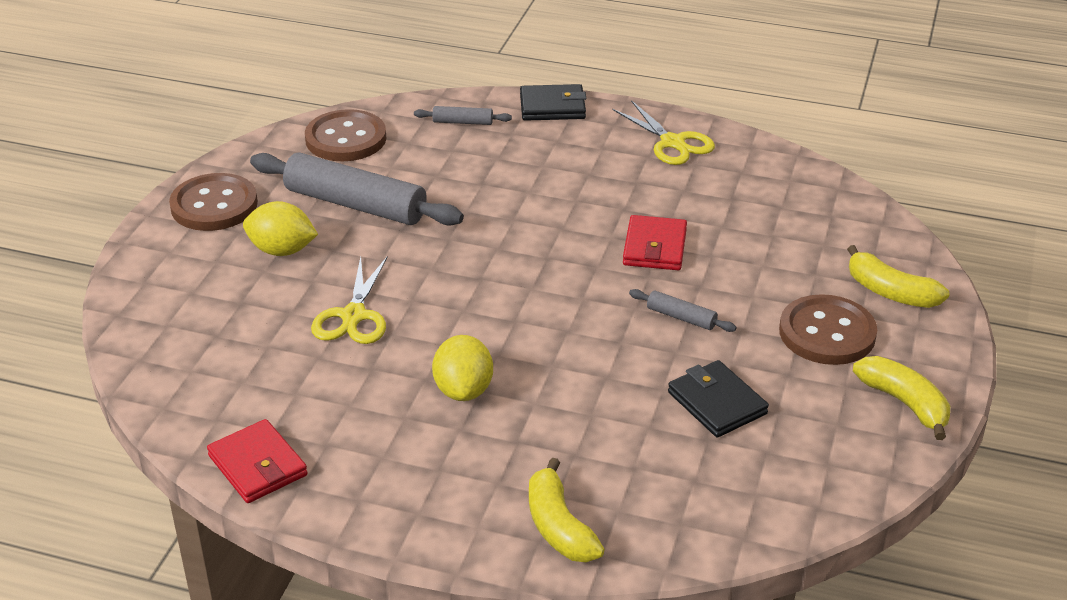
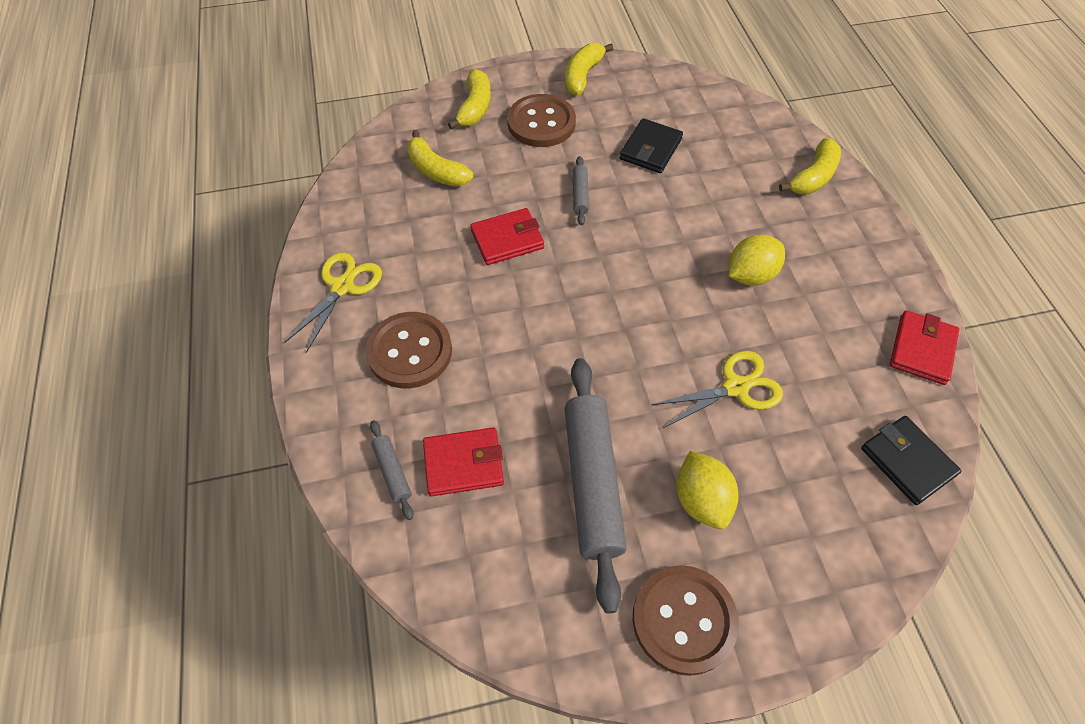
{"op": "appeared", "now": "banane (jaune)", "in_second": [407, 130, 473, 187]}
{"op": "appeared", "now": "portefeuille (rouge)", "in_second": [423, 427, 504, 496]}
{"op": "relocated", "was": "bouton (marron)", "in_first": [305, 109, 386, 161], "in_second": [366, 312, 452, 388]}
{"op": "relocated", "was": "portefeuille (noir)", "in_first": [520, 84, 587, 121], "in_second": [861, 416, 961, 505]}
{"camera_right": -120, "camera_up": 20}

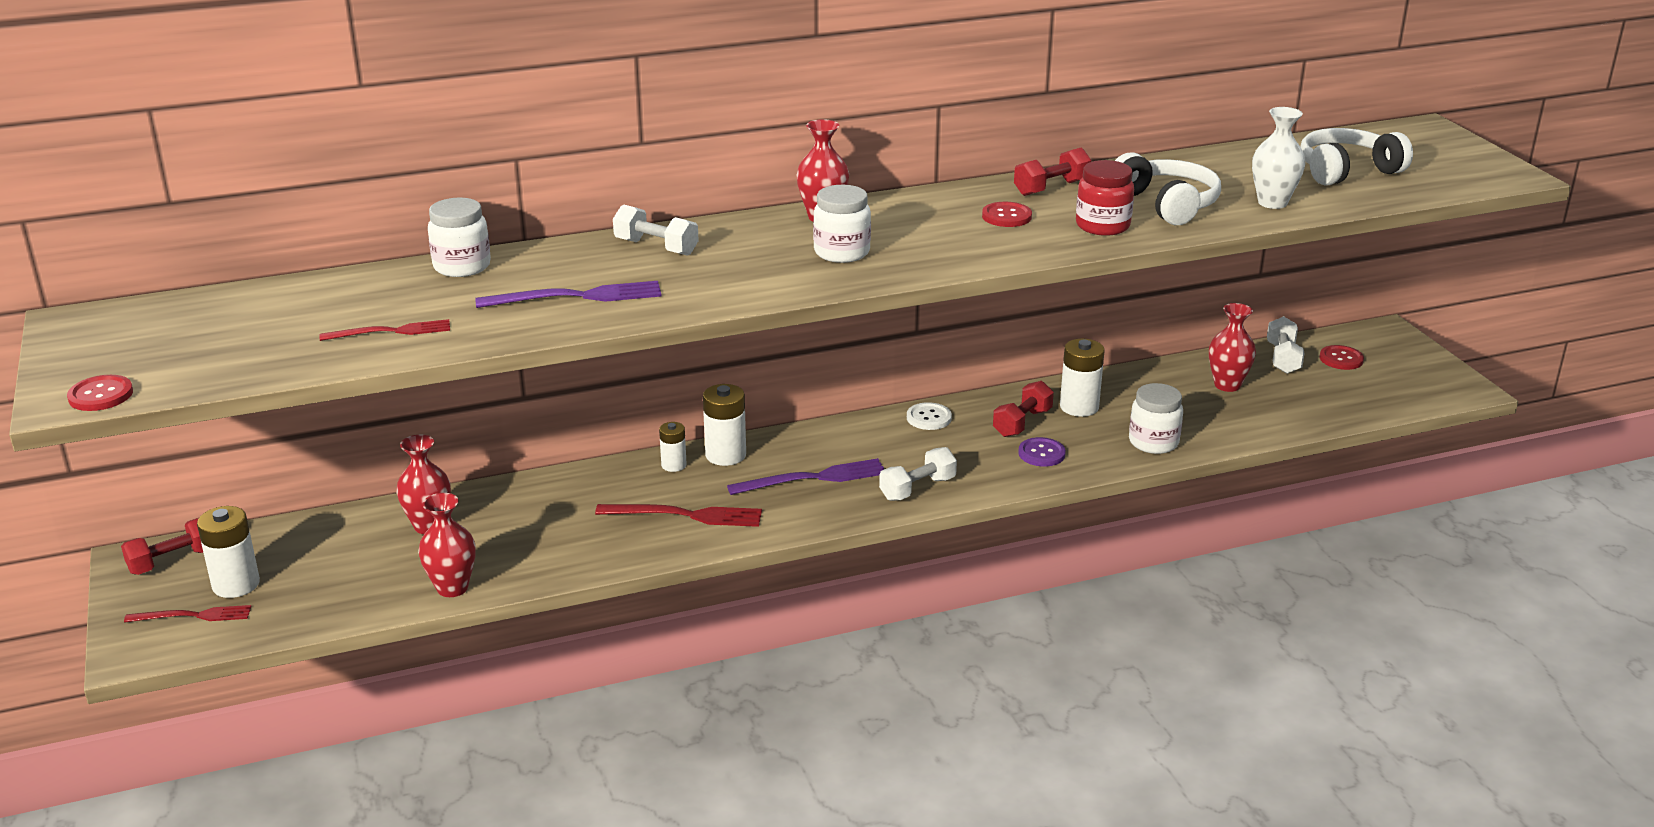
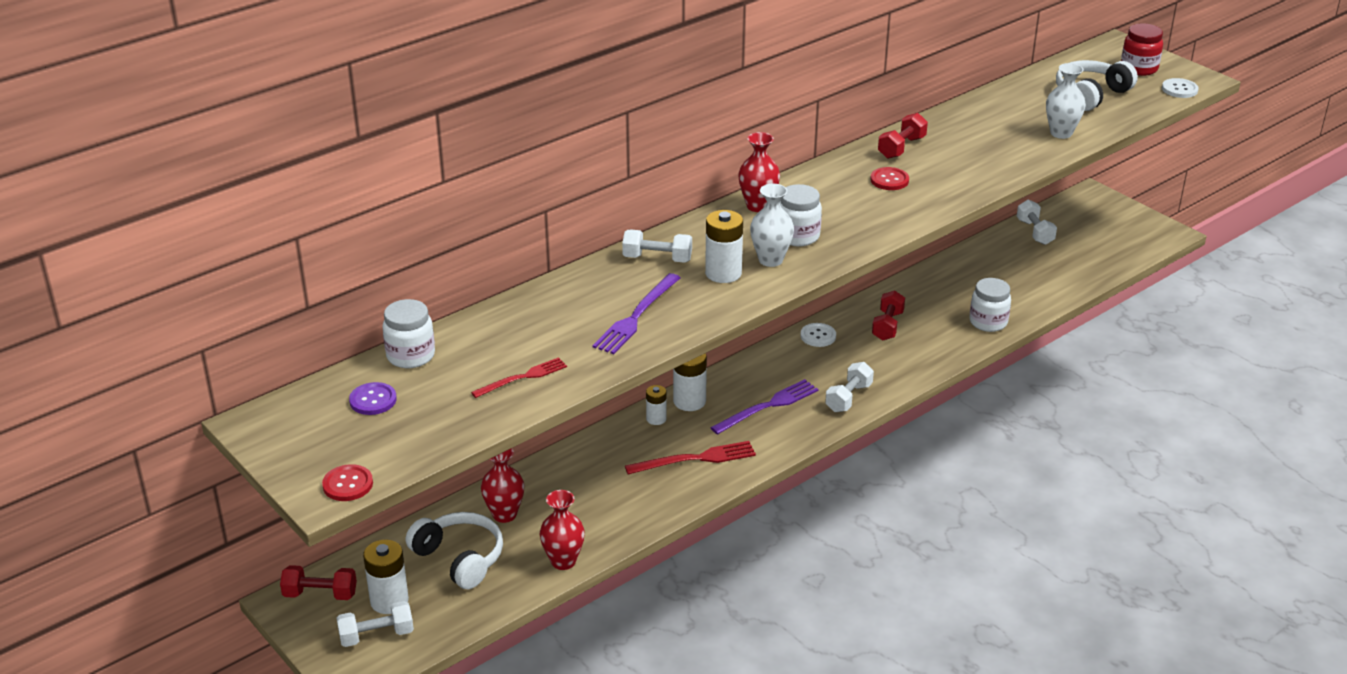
{"op": "missing", "was": "vase (rouge)", "in_first": [1209, 303, 1256, 392]}
{"op": "missing", "was": "bouton (rouge)", "in_first": [1320, 345, 1364, 370]}
{"op": "appeared", "now": "vase (blanc)", "in_second": [750, 184, 794, 267]}
{"op": "appeared", "now": "bouton (blanc)", "in_second": [1162, 78, 1199, 98]}
{"op": "relocated", "was": "bocal (blanc)", "in_first": [428, 198, 491, 277], "in_second": [382, 299, 435, 368]}
{"op": "relocated", "was": "bouton (violet)", "in_first": [1018, 437, 1066, 467], "in_second": [349, 382, 397, 415]}
{"op": "relocated", "was": "pile (blanc)", "in_first": [1060, 338, 1105, 417], "in_second": [705, 210, 743, 283]}
{"op": "relocated", "was": "bocal (rouge)", "in_first": [1076, 160, 1134, 236], "in_second": [1121, 23, 1163, 76]}
{"op": "relocated", "was": "casque audio (blanc)", "in_first": [1115, 152, 1221, 225], "in_second": [406, 512, 503, 589]}
{"op": "exchanged", "was": "fourchette (rouge)", "now": "haltère (blanc)", "in_first": [124, 605, 251, 623], "in_second": [336, 601, 414, 647]}
{"op": "spun", "was": "haltère (rouge)", "in_first": [121, 518, 203, 575], "in_second": [280, 565, 357, 600], "clockwise": 60}
{"op": "spun", "was": "fourchette (violet)", "in_first": [475, 281, 661, 308], "in_second": [592, 273, 680, 354], "clockwise": 150}
{"camera_right": -20, "camera_up": 5}

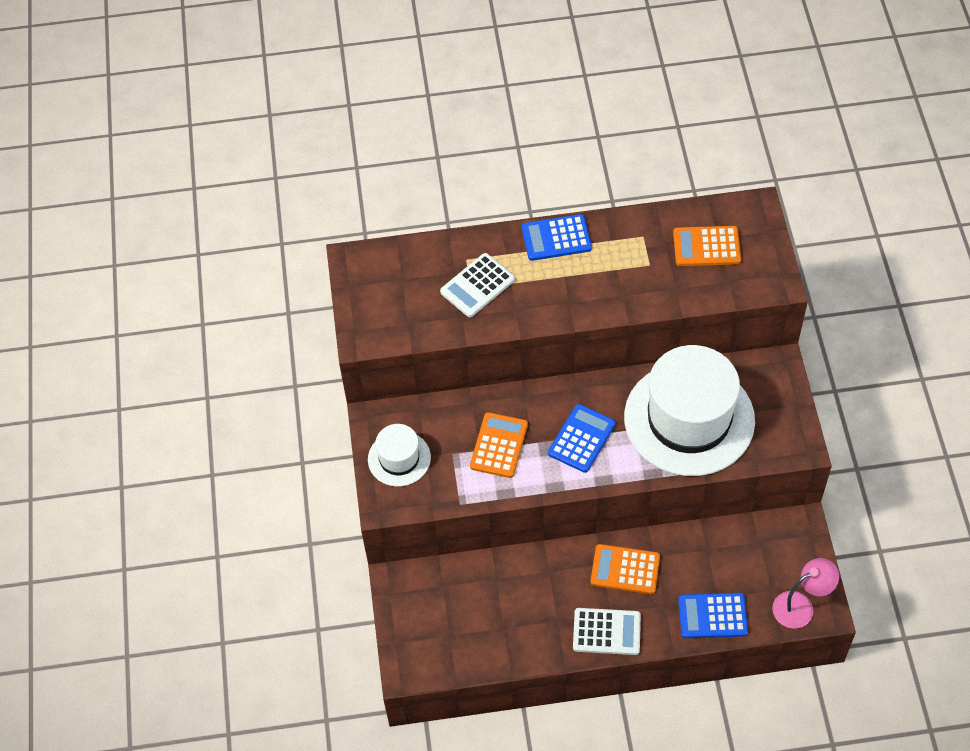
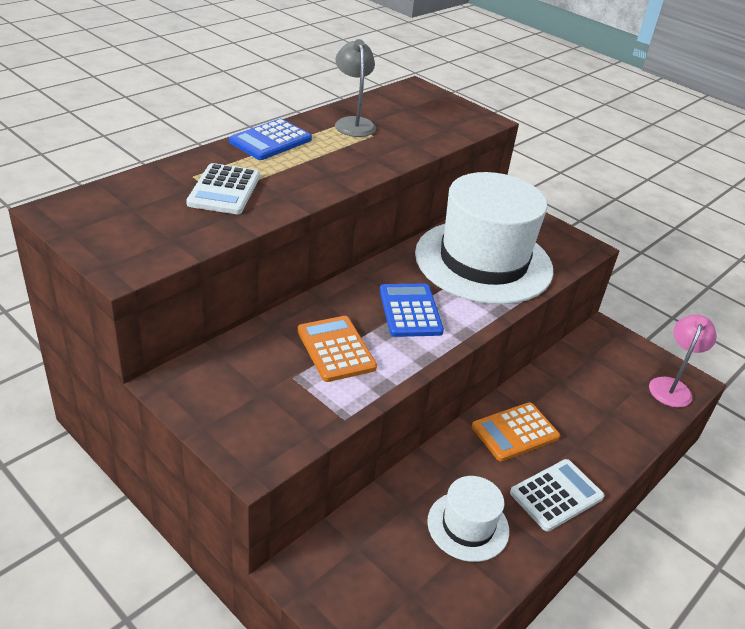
{"op": "missing", "was": "calculatrice (orange)", "in_first": [673, 226, 741, 266]}
{"op": "missing", "was": "calculatrice (bleu)", "in_first": [678, 593, 748, 638]}
{"op": "appeared", "now": "lampe (gris)", "in_second": [335, 39, 376, 137]}
{"op": "relocated", "was": "chapeau (blanc)", "in_first": [368, 424, 431, 487], "in_second": [427, 476, 509, 562]}
{"camera_right": -45, "camera_up": -20}

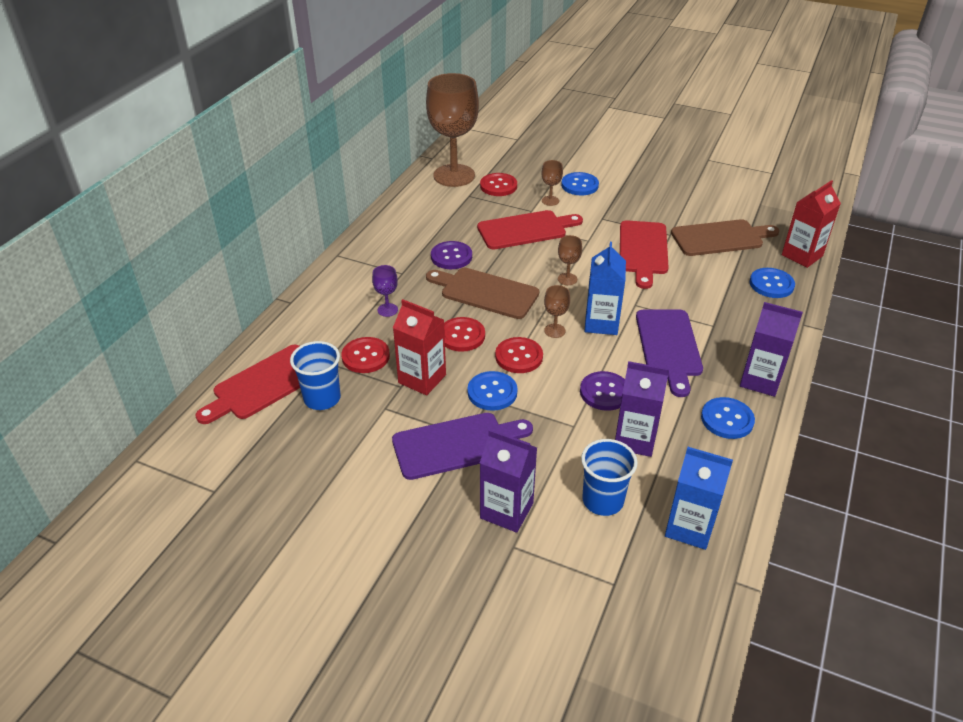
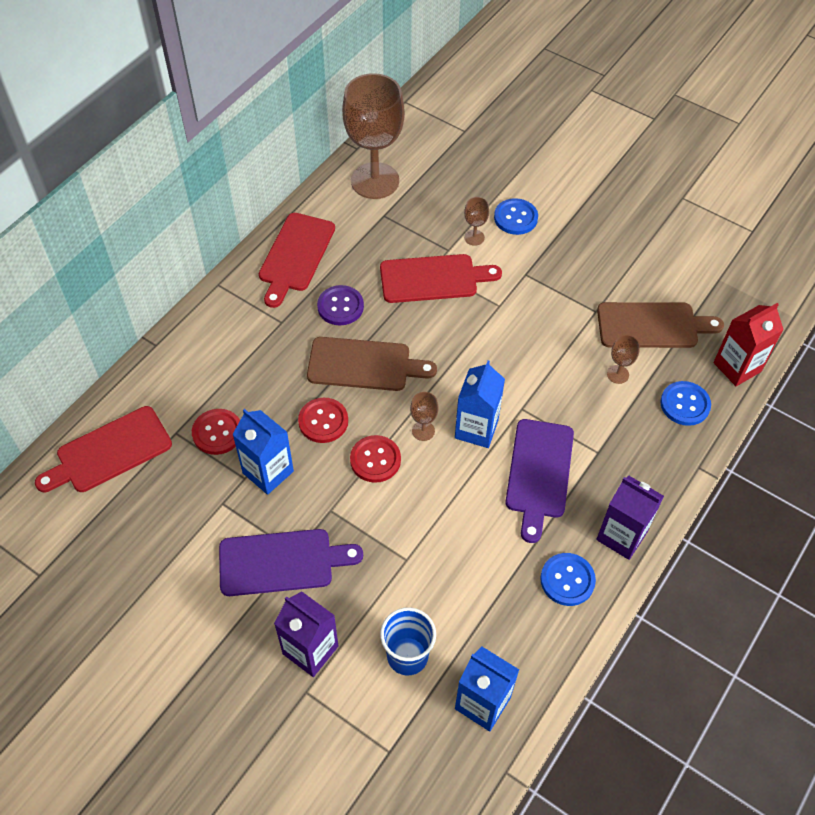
{"op": "missing", "was": "gobelet (bleu)", "in_first": [290, 341, 341, 410]}
{"op": "missing", "was": "verre à pied (violet)", "in_first": [372, 265, 398, 317]}
{"op": "missing", "was": "bouton (bleu)", "in_first": [467, 371, 517, 411]}
{"op": "missing", "was": "bouton (rouge)", "in_first": [480, 173, 517, 196]}
{"op": "missing", "was": "bouton (violet)", "in_first": [580, 371, 625, 411]}
{"op": "missing", "was": "brique de lait (violet)", "in_first": [615, 361, 669, 457]}
{"op": "relocated", "was": "verre à pied (marron)", "in_first": [558, 235, 582, 285], "in_second": [607, 335, 640, 384]}
{"op": "relocated", "was": "planche à découper (rouge)", "in_first": [620, 220, 669, 289], "in_second": [259, 213, 335, 308]}
{"op": "colour", "was": "brique de lait (rouge)", "now": "brique de lait (bleu)", "in_first": [393, 299, 446, 395], "in_second": [232, 409, 294, 495]}
{"op": "spun", "was": "planche à découper (marron)", "in_first": [426, 268, 539, 319], "in_second": [307, 337, 437, 391], "clockwise": 150}
{"camera_right": 10, "camera_up": 15}

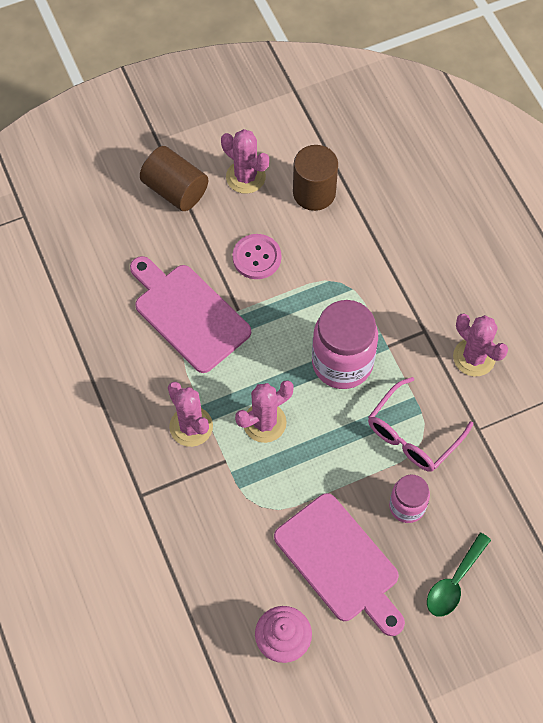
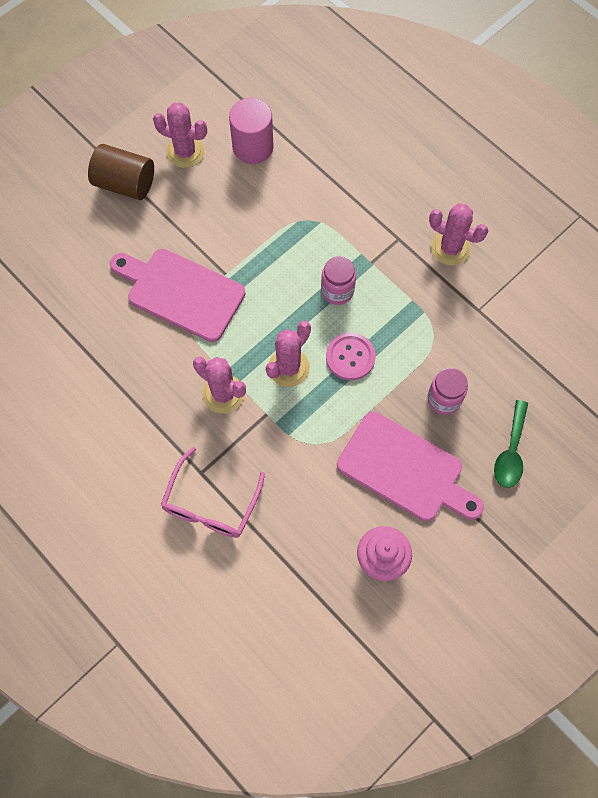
{"op": "relocated", "was": "bouton (rose)", "in_first": [232, 234, 281, 279], "in_second": [326, 333, 376, 380]}
{"op": "relocated", "was": "lunettes (rose)", "in_first": [368, 377, 473, 472], "in_second": [161, 447, 265, 538]}
{"op": "colour", "was": "cylindre (marron)", "now": "cylindre (rose)", "in_first": [293, 145, 338, 211], "in_second": [229, 98, 273, 164]}
{"op": "size", "was": "bocal (rose)", "in_first": [312, 300, 378, 389], "in_second": [321, 256, 356, 305], "ratio": 0.56}
{"camera_right": -20, "camera_up": 5}

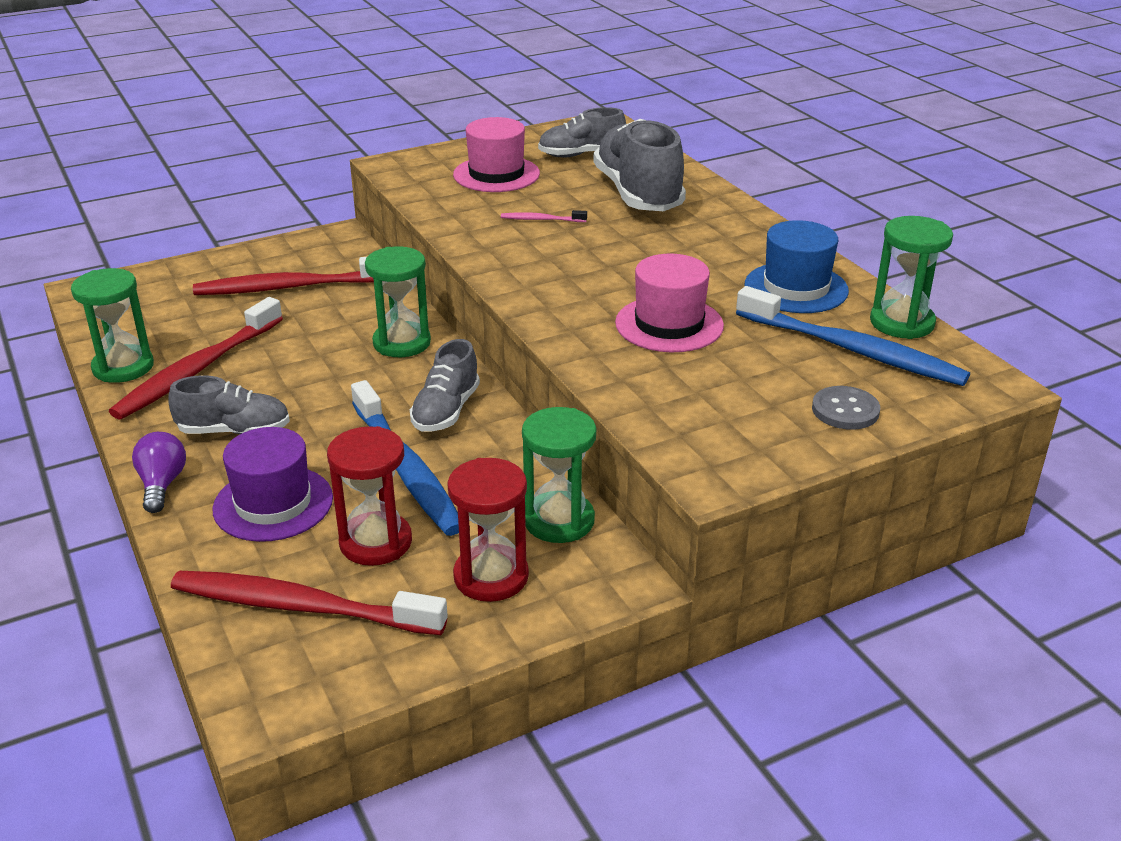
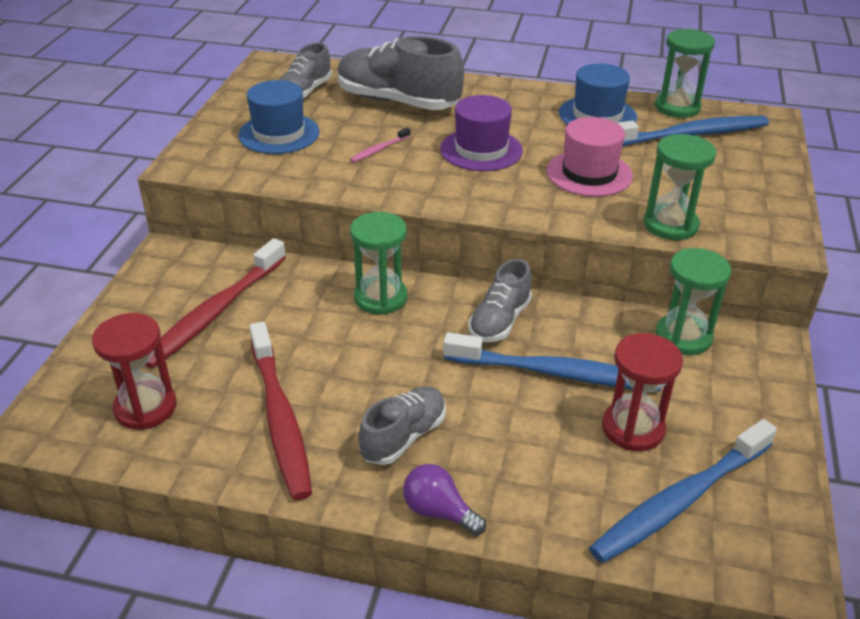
{"op": "missing", "was": "bouton (gris)", "in_first": [812, 386, 880, 430]}
{"op": "relocated", "was": "sablier (vert)", "in_first": [71, 268, 154, 383], "in_second": [644, 134, 716, 240]}
{"op": "relocated", "was": "chapeau (violet)", "in_first": [213, 427, 333, 542], "in_second": [440, 95, 523, 171]}
{"op": "relocated", "was": "sablier (rouge)", "in_first": [447, 458, 529, 602], "in_second": [92, 313, 177, 430]}
{"op": "colour", "was": "brosse à dents (rouge)", "now": "brosse à dents (bleu)", "in_first": [171, 571, 448, 635], "in_second": [589, 419, 777, 563]}
{"op": "colour", "was": "chapeau (rose)", "now": "chapeau (bleu)", "in_first": [453, 117, 540, 192], "in_second": [238, 80, 319, 154]}
{"op": "spun", "was": "chaussure (gris)", "in_first": [410, 339, 480, 432], "in_second": [469, 259, 532, 342], "clockwise": 60}
{"camera_right": -50, "camera_up": 5}

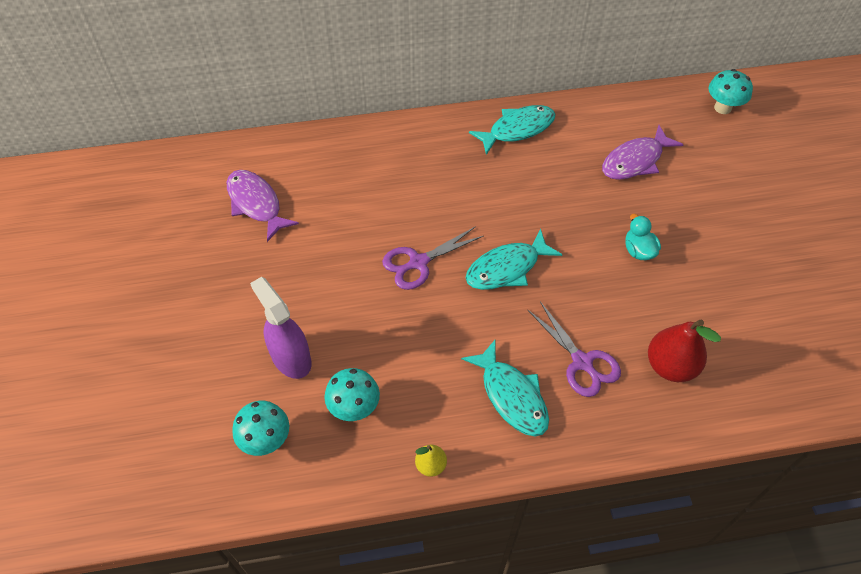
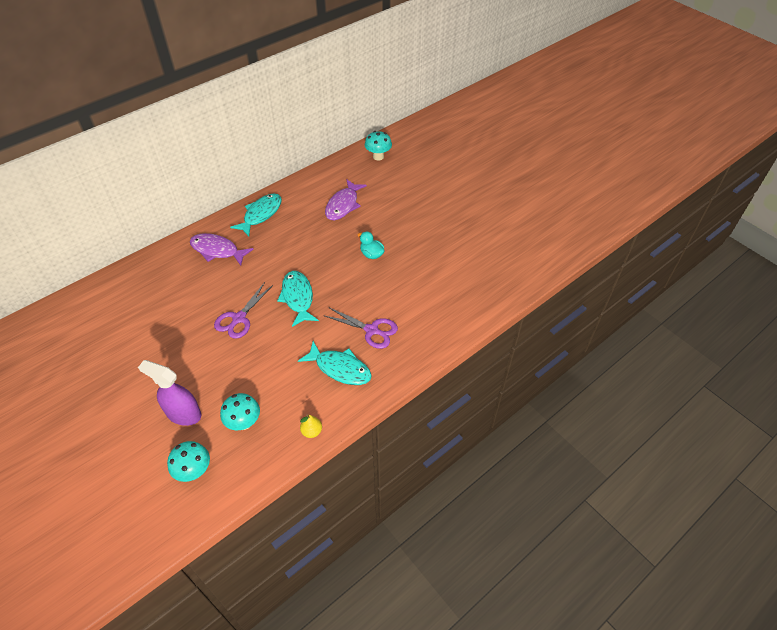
{"op": "missing", "was": "poire (rouge)", "in_first": [648, 320, 721, 382]}
{"op": "relocated", "was": "poisson (violet)", "in_first": [227, 170, 299, 242], "in_second": [190, 233, 254, 266]}
{"op": "spun", "was": "poisson (turquoise)", "in_first": [466, 229, 562, 290], "in_second": [277, 271, 319, 327], "clockwise": 135}
{"camera_right": -30, "camera_up": -5}

